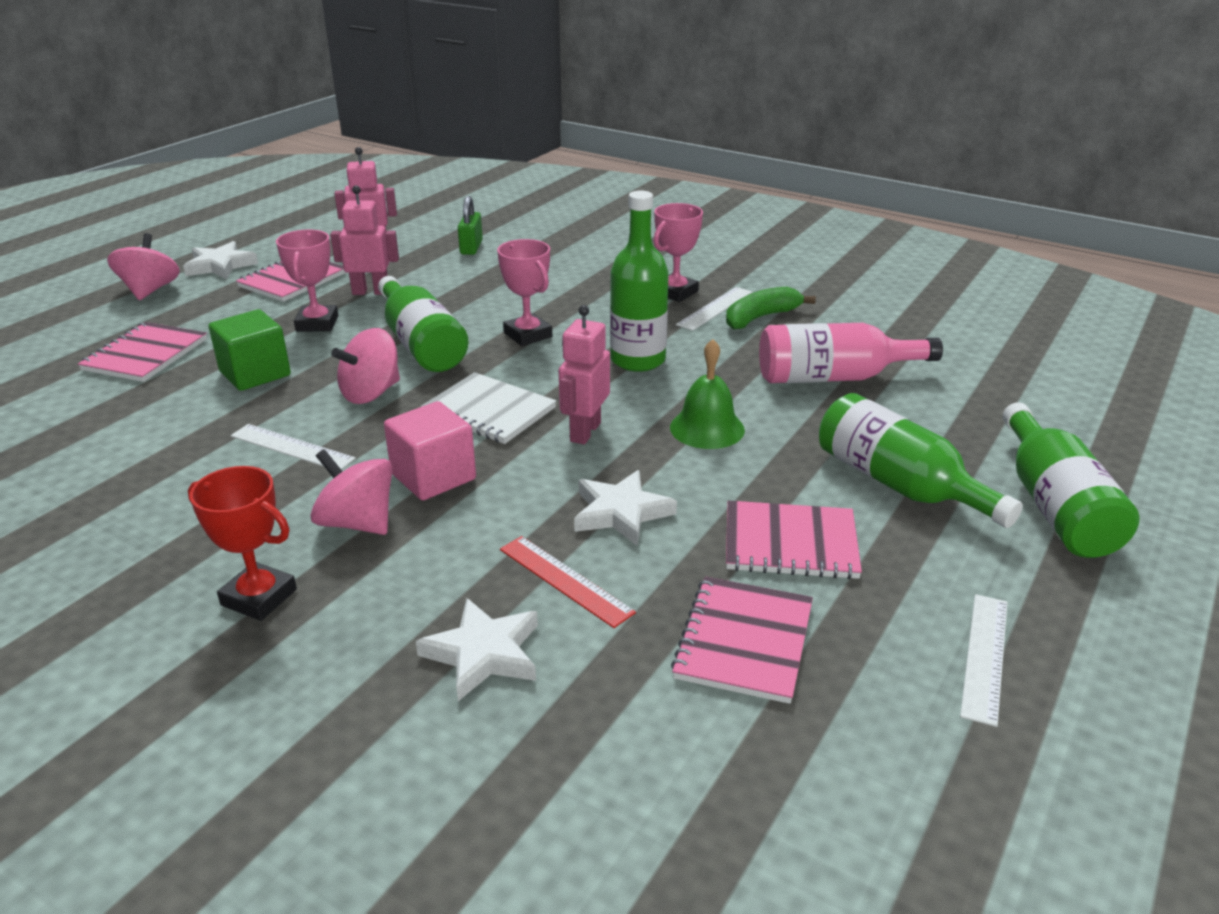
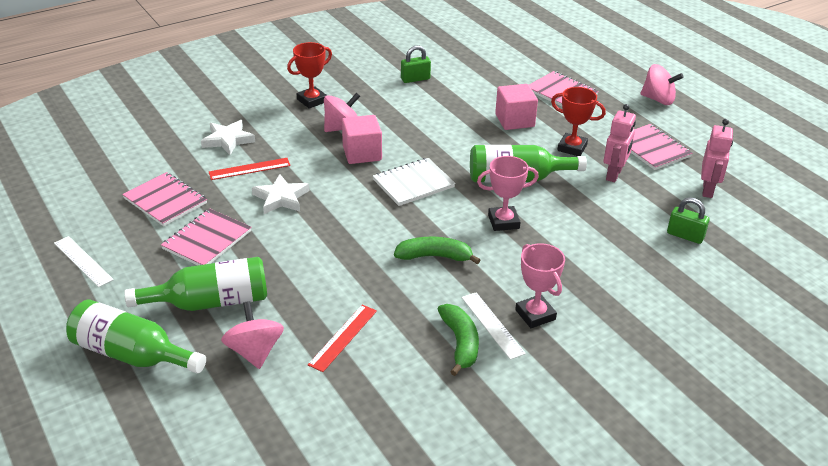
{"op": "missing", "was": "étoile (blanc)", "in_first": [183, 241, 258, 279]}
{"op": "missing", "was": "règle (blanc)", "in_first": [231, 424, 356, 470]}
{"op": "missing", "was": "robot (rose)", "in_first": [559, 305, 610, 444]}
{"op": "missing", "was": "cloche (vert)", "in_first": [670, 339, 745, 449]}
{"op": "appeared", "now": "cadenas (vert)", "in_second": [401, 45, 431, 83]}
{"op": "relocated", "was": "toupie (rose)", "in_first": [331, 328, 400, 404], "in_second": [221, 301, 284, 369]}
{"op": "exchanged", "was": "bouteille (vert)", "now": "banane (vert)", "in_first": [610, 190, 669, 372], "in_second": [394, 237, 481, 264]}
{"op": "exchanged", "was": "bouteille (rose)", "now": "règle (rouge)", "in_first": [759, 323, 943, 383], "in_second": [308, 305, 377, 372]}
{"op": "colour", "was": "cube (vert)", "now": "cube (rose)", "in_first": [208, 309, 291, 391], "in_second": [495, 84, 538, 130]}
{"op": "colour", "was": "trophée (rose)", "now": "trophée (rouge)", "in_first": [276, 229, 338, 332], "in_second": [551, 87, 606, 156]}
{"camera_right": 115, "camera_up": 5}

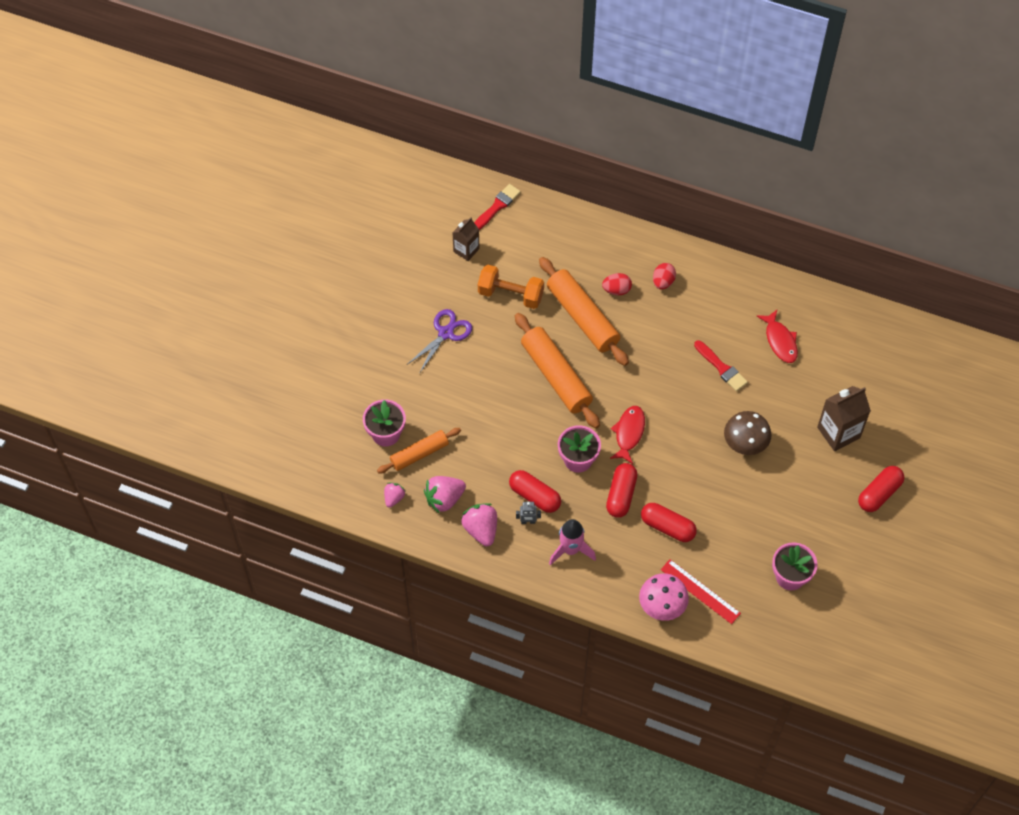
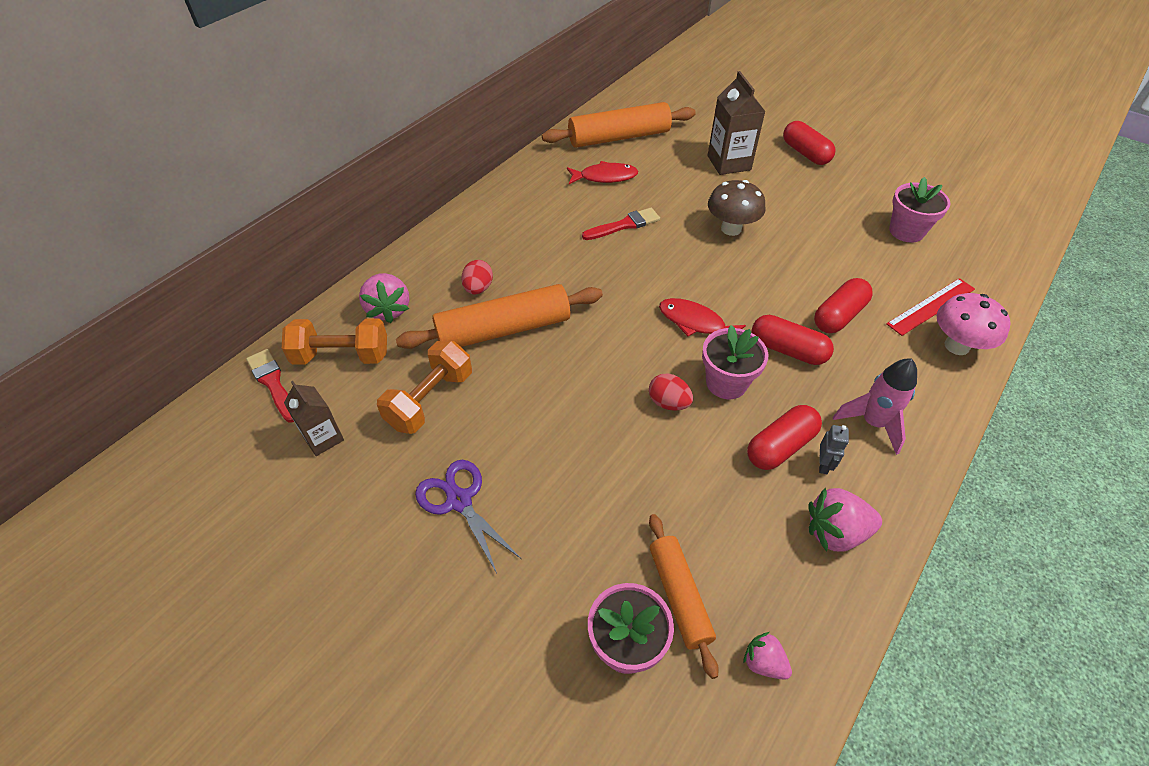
{"op": "appeared", "now": "haltère (orange)", "in_second": [282, 318, 387, 365]}
{"op": "relocated", "was": "fraise (rose)", "in_first": [424, 476, 466, 514], "in_second": [359, 273, 409, 323]}
{"op": "relocated", "was": "rouleau à pâtisserie (orange)", "in_first": [515, 313, 600, 429], "in_second": [542, 102, 696, 148]}
{"op": "relocated", "was": "œuf (rouge)", "in_first": [653, 263, 676, 289], "in_second": [649, 373, 693, 411]}
{"camera_right": -75, "camera_up": -10}

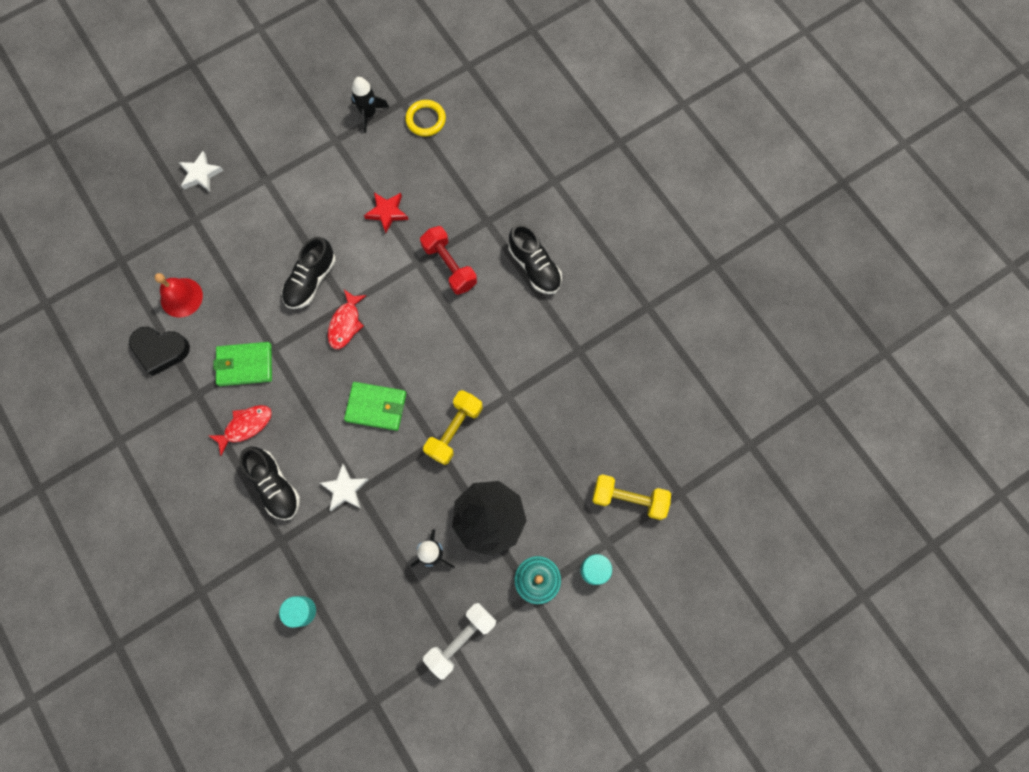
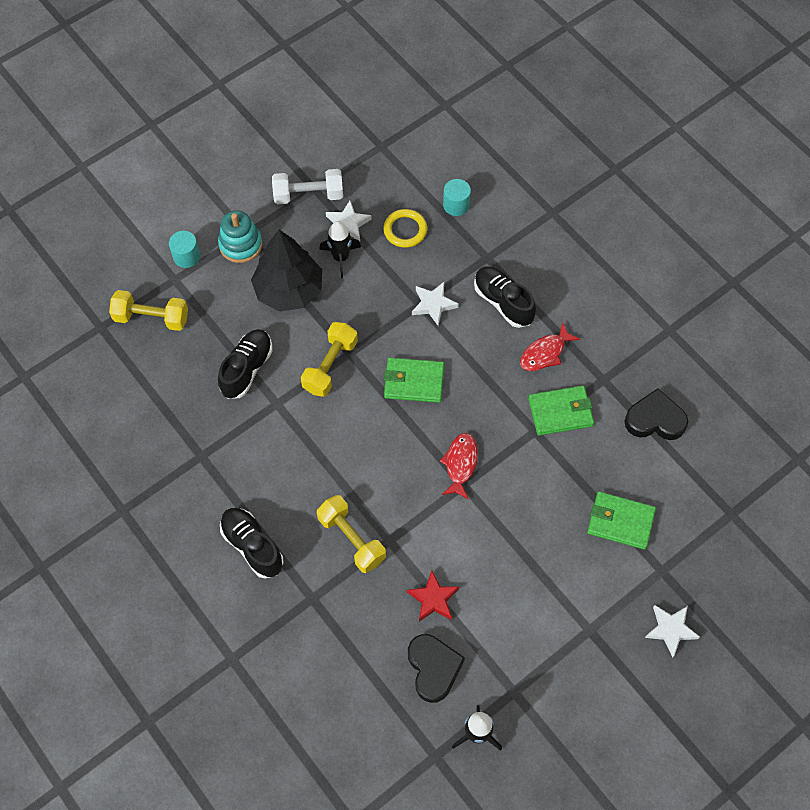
{"op": "missing", "was": "cloche (rouge)", "in_first": [154, 273, 203, 318]}
{"op": "appeared", "now": "étoile (blanc)", "in_second": [326, 201, 372, 241]}
{"op": "appeared", "now": "cœur (noir)", "in_second": [408, 634, 465, 703]}
{"op": "appeared", "now": "portefeuille (vert)", "in_second": [587, 492, 656, 550]}
{"op": "relocated", "was": "chaussure (noir)", "in_first": [282, 237, 336, 309], "in_second": [218, 329, 272, 399]}
{"op": "relocated", "was": "anneau (jaune)", "in_first": [405, 100, 446, 137], "in_second": [383, 209, 427, 248]}
{"op": "colour", "was": "haltère (rouge)", "now": "haltère (jaune)", "in_first": [420, 226, 477, 295], "in_second": [317, 495, 386, 573]}
{"op": "spun", "was": "haltère (blanc)", "in_first": [423, 603, 496, 680], "in_second": [272, 169, 343, 204], "clockwise": 45}
{"camera_right": 175, "camera_up": -10}

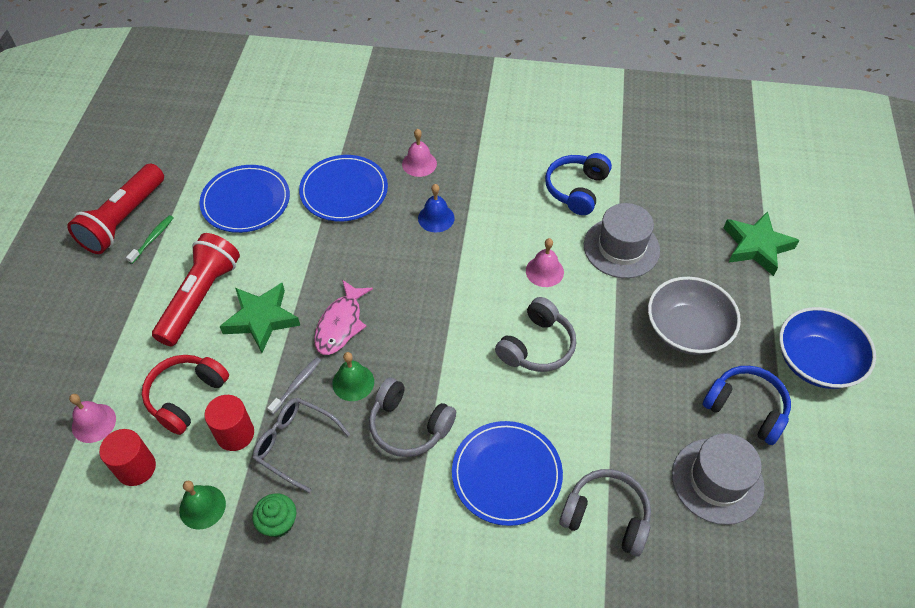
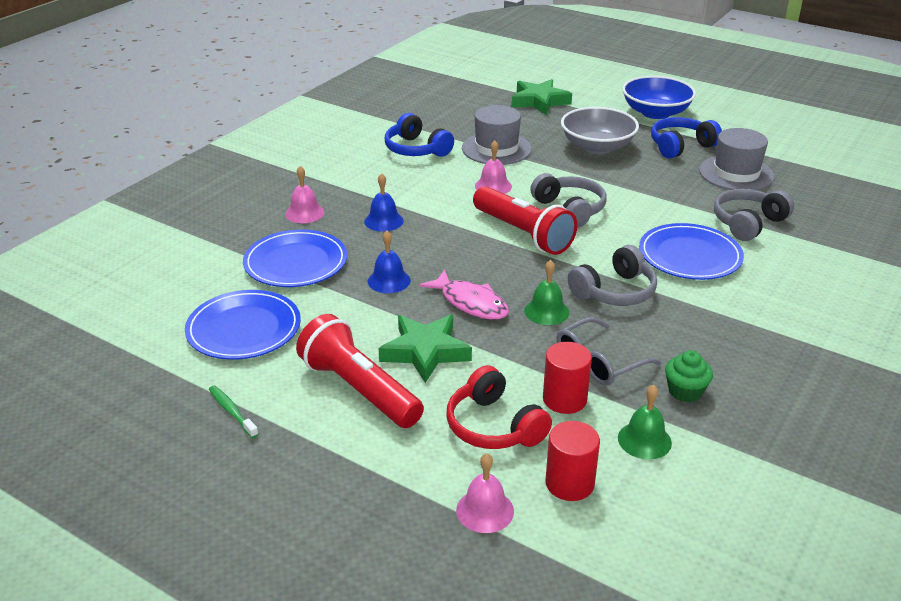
{"op": "missing", "was": "brosse à dents (gris)", "in_first": [267, 357, 321, 414]}
{"op": "appeared", "now": "cloche (bleu)", "in_second": [368, 231, 411, 293]}
{"op": "relocated", "was": "lampe de poche (rouge)", "in_first": [67, 164, 164, 254], "in_second": [473, 186, 577, 255]}
{"camera_right": -65, "camera_up": -20}

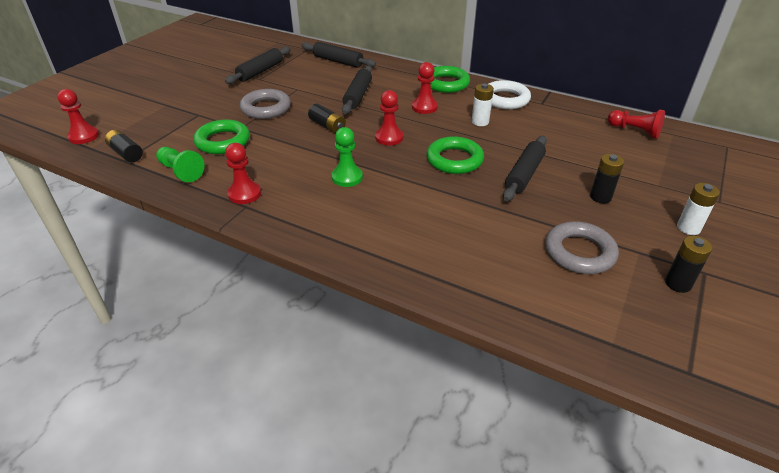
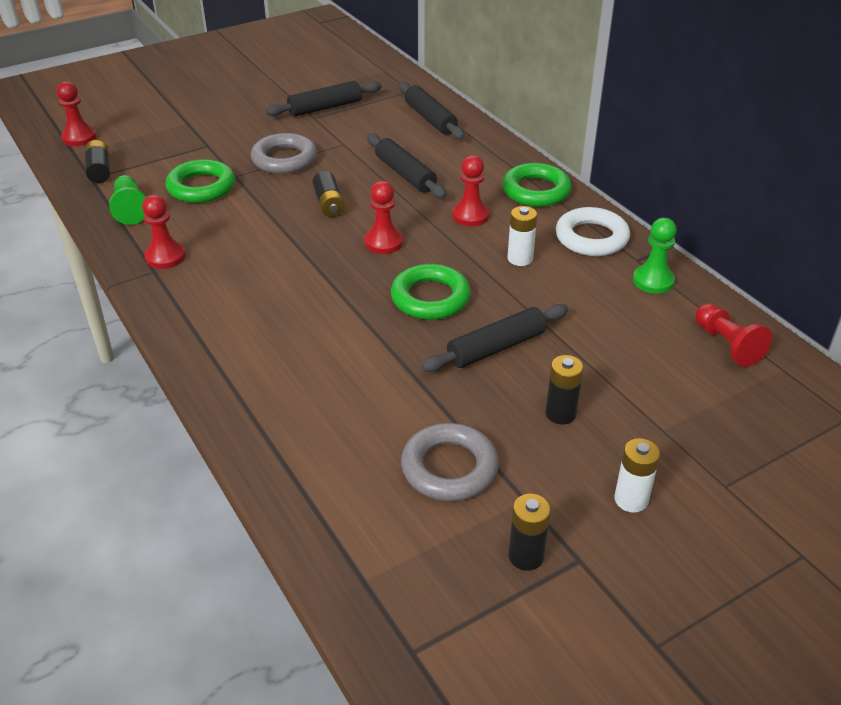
{"op": "relocated", "was": "pion (vert)", "in_first": [331, 127, 363, 187], "in_second": [633, 218, 677, 294]}
{"op": "spun", "was": "rouleau à pâtisserie (noir)", "in_first": [342, 66, 372, 114], "in_second": [367, 134, 447, 198], "clockwise": -75}
{"camera_right": 30, "camera_up": 0}

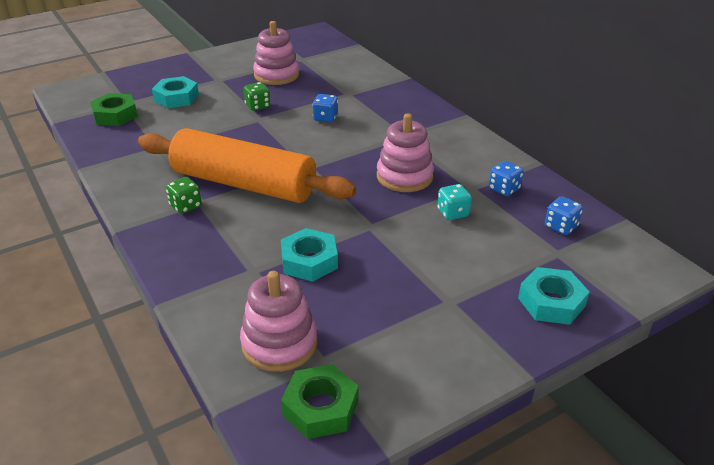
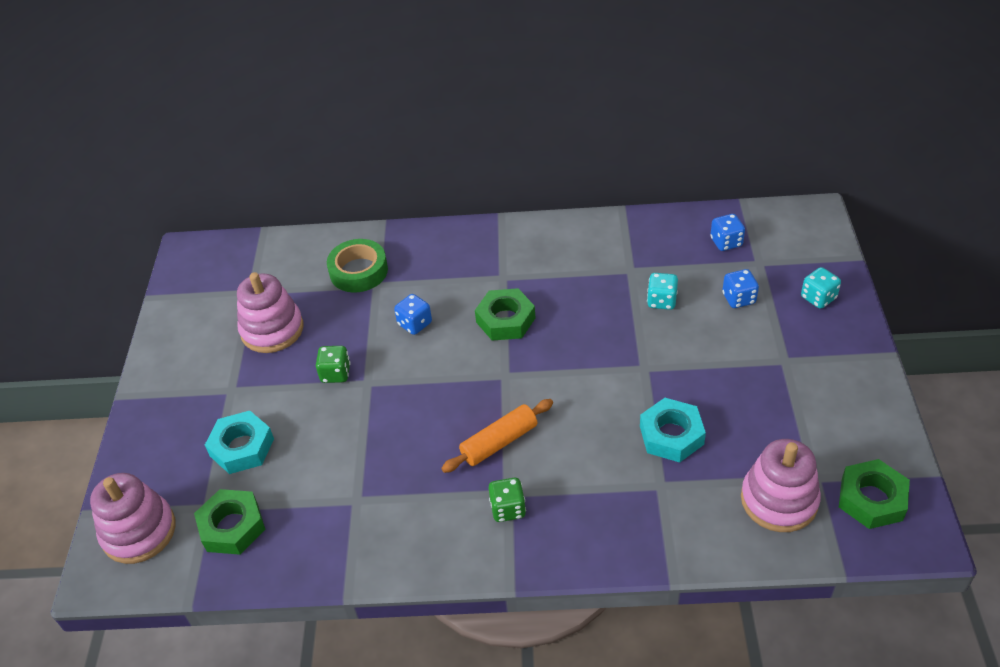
{"op": "appeared", "now": "ruban adhésif (vert)", "in_second": [327, 239, 388, 292]}
{"op": "appeared", "now": "écrou (vert)", "in_second": [475, 288, 535, 341]}
{"op": "relocated", "was": "jouet à empiler (rose)", "in_first": [377, 113, 434, 192], "in_second": [90, 473, 176, 564]}
{"op": "relocated", "was": "dé (bleu)", "in_first": [489, 161, 523, 196], "in_second": [722, 269, 759, 308]}
{"op": "exchanged", "was": "écrou (turquoise)", "now": "dé (turquoise)", "in_first": [518, 267, 589, 325], "in_second": [801, 267, 841, 309]}
{"op": "size", "was": "rouleau à pâtisserie (orange)", "in_first": [138, 128, 356, 203], "in_second": [441, 399, 553, 473], "ratio": 0.46}
{"camera_right": -55, "camera_up": 10}

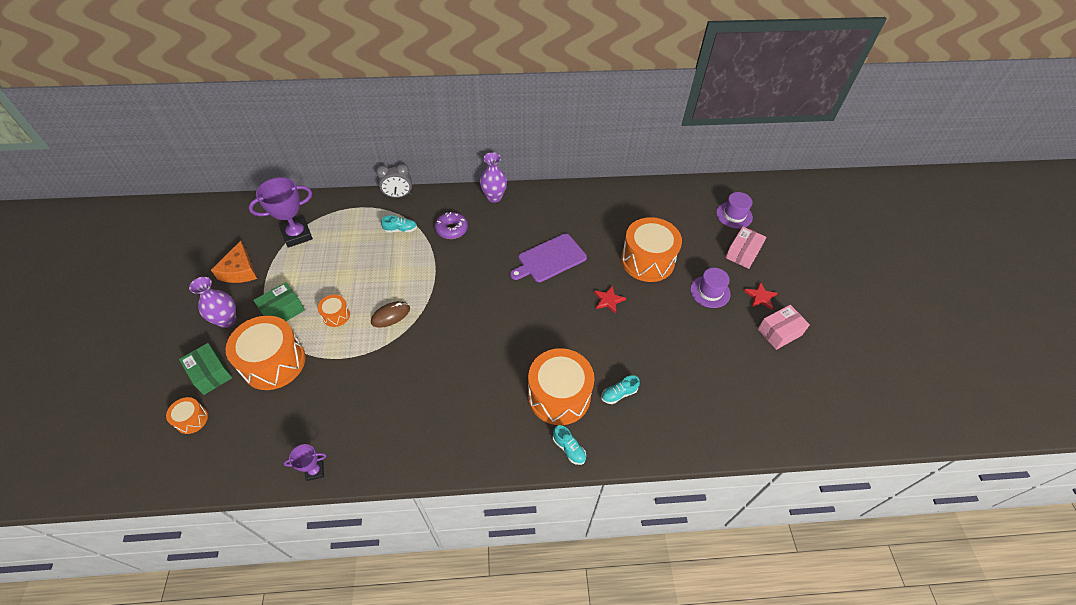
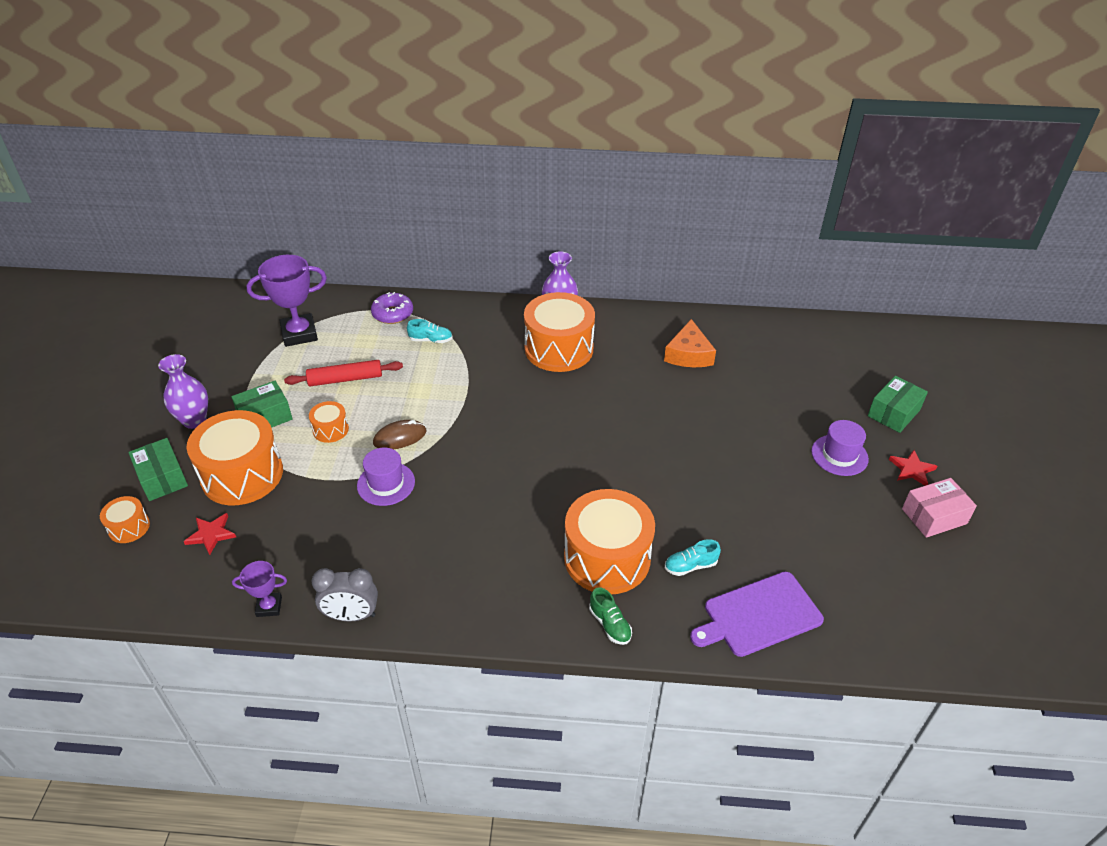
{"op": "appeared", "now": "rouleau à pâtisserie (rouge)", "in_second": [284, 360, 403, 386]}
{"op": "relocated", "was": "fromage (orange)", "in_first": [211, 241, 257, 283], "in_second": [664, 319, 716, 367]}
{"op": "relocated", "was": "réveil (gris)", "in_first": [376, 164, 412, 198], "in_second": [312, 568, 378, 621]}
{"op": "relocated", "was": "beignet (violet)", "in_first": [435, 212, 468, 239], "in_second": [371, 292, 413, 324]}
{"op": "relocated", "was": "planche à découper (violet)", "in_first": [510, 233, 587, 282], "in_second": [690, 572, 824, 657]}
{"op": "relocated", "was": "étoile (rouge)", "in_first": [594, 285, 626, 314], "in_second": [183, 513, 236, 555]}
{"op": "relocated", "was": "tambour (orange)", "in_first": [621, 217, 682, 282], "in_second": [524, 292, 595, 372]}
{"op": "relocated", "was": "chapeau (violet)", "in_first": [716, 192, 753, 229], "in_second": [357, 448, 415, 506]}
{"op": "colour", "was": "chaussure (turquoise)", "now": "chaussure (vert)", "in_first": [553, 425, 586, 465], "in_second": [589, 587, 632, 645]}
{"op": "colour", "was": "boîte (rose)", "now": "boîte (vert)", "in_first": [725, 227, 766, 269], "in_second": [868, 376, 928, 433]}
{"camera_right": 10, "camera_up": -10}

